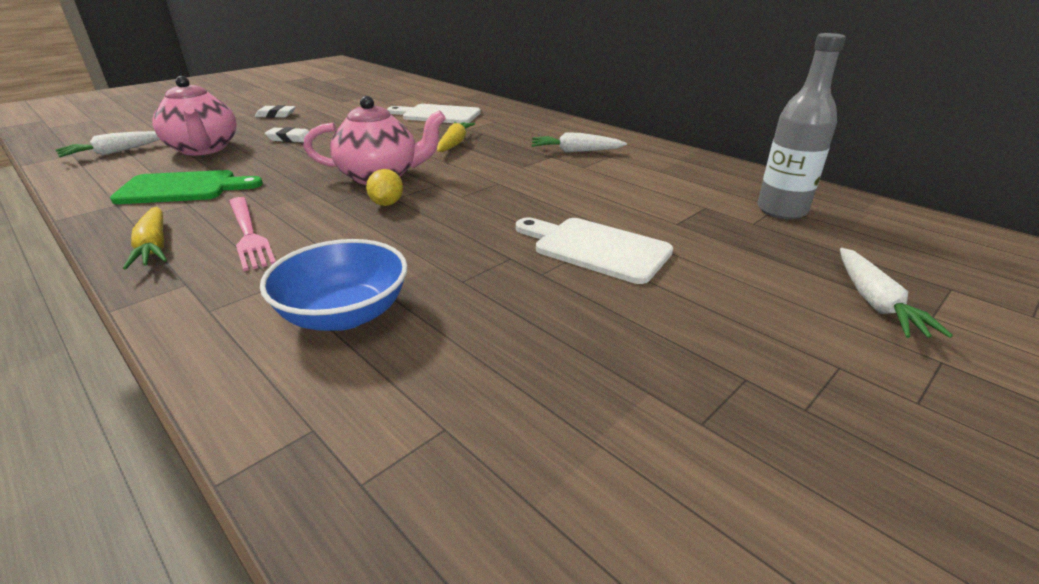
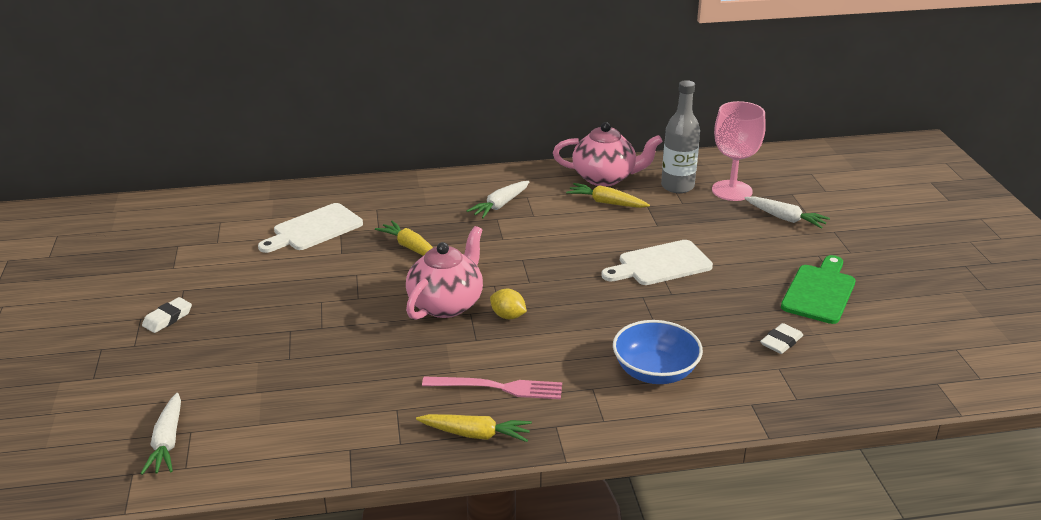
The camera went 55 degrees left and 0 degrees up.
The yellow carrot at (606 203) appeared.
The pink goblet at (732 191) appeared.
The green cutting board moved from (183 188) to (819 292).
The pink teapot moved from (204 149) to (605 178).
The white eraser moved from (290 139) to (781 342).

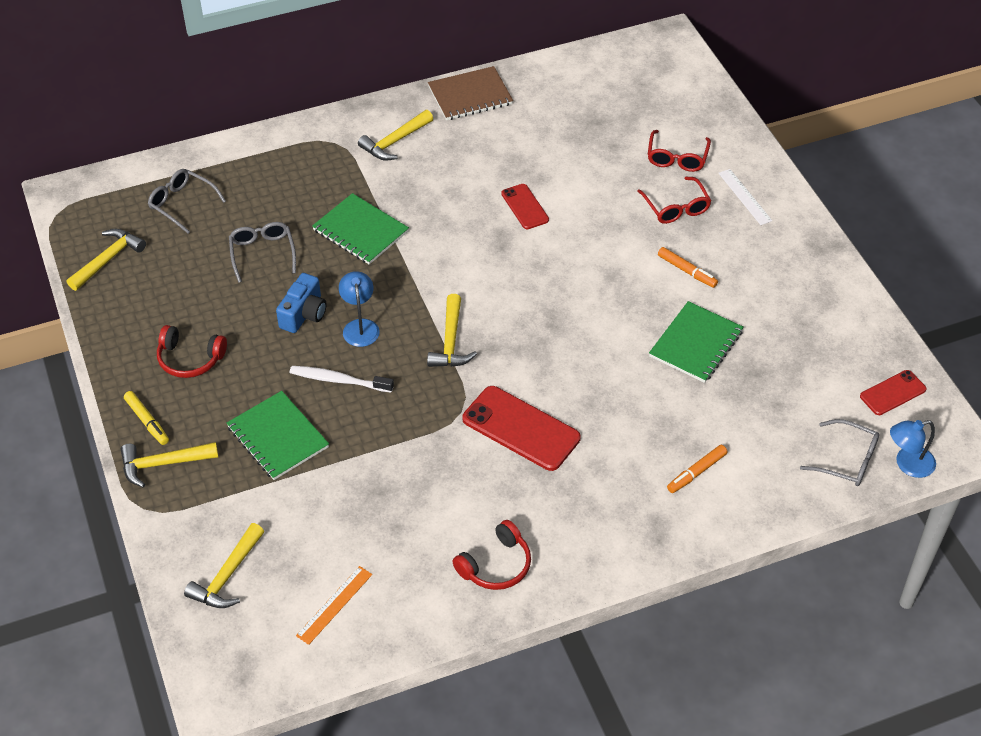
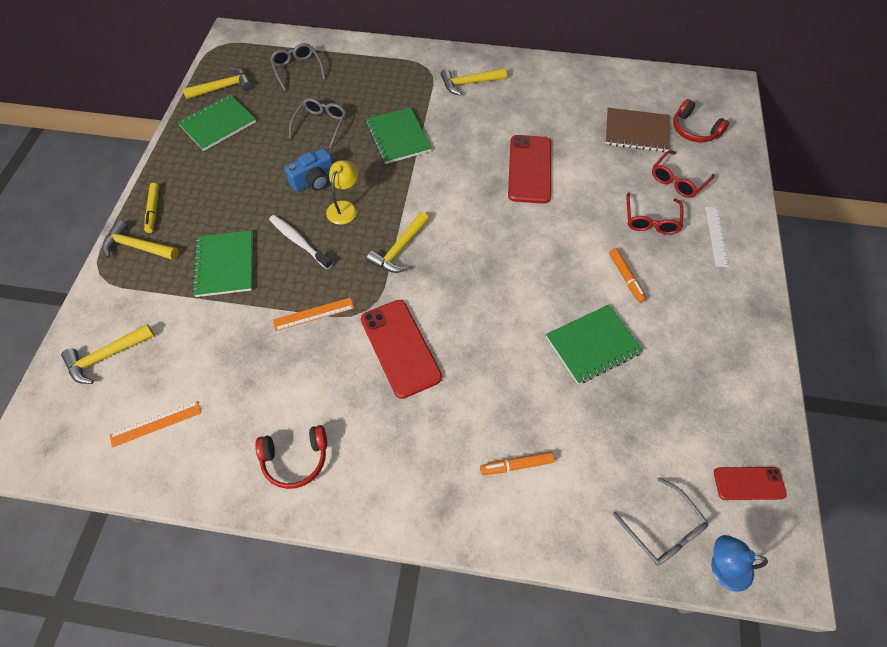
The camera went 30 degrees right and 10 degrees up.
The green notebook at (218 124) appeared.
The orange ruler at (313 314) appeared.
The red headphones moved from (190 359) to (694 130).
The brown notebook moved from (470 95) to (636 131).
The blue lamp at (360 326) became the yellow lamp at (344 207).
The red phone at (525 207) changed to 1.74 times the size.

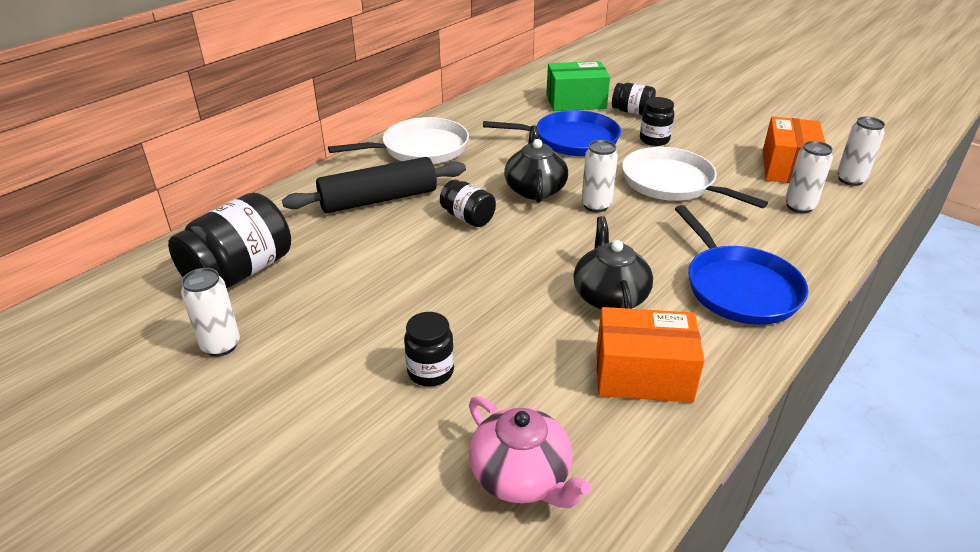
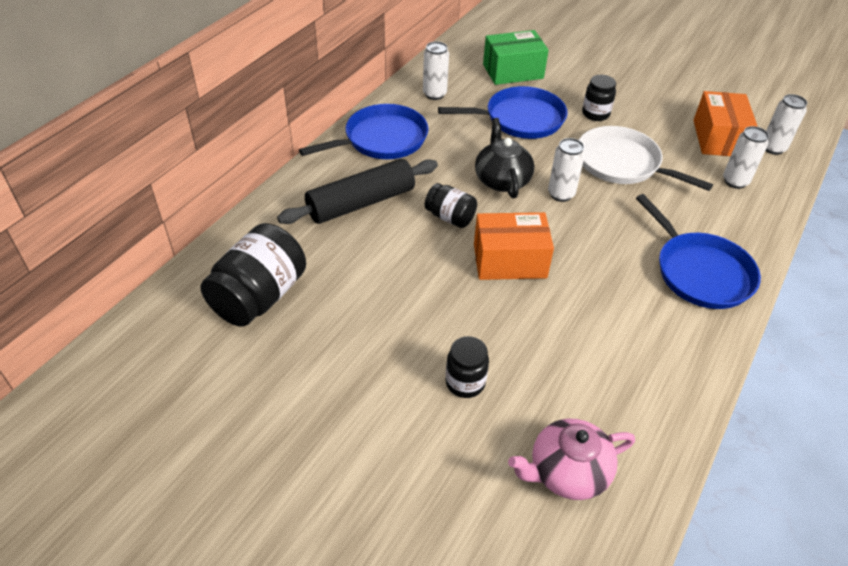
The camera went 10 degrees left and 10 degrees up.
The black teapot at (609 296) disappeared.
The black jar at (632 112) disappeared.
The white can moved from (221 345) to (434 94).
The orange box moved from (643 374) to (509 260).
The white pan at (421 149) became the blue pan at (382 139).
The pink teapot at (521 476) turned 120 degrees clockwise.

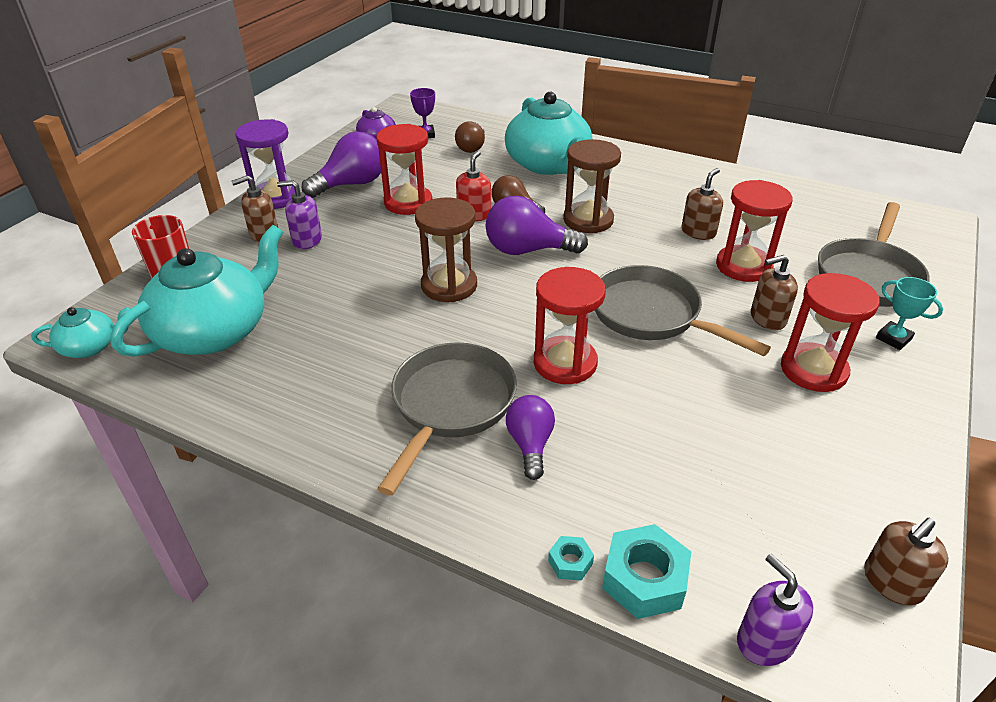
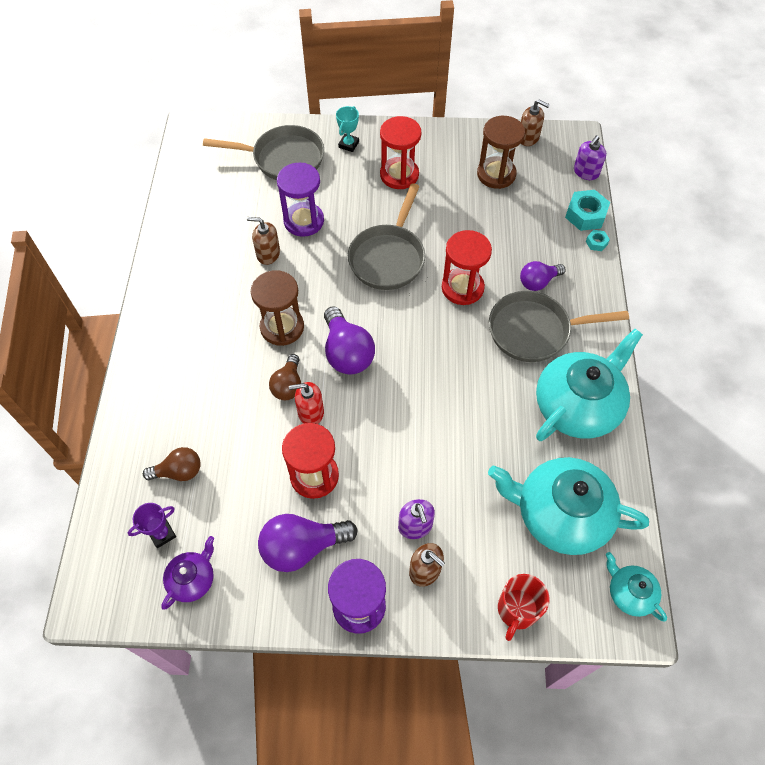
The camera went 115 degrees left and 20 degrees up.
The brown soap dispenser at (767 318) disappeared.
The brown hourglass moved from (449 285) to (496 174).
The turquoise teapot moved from (548 164) to (578 405).
The red hourglass at (743 266) became the purple hourglass at (304 221).
The purple light bulb at (352 184) turned 45 degrees counterclockwise.

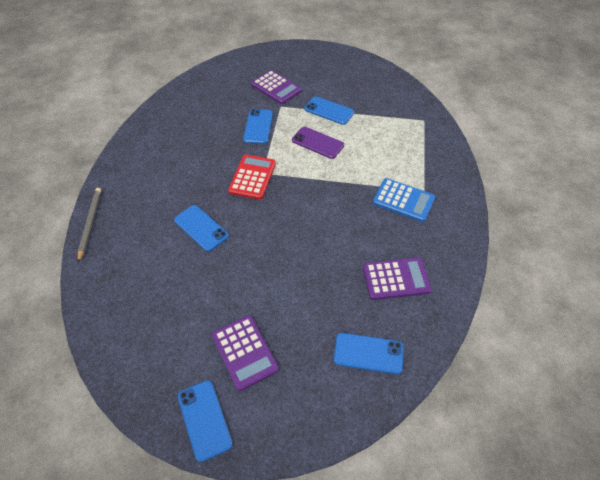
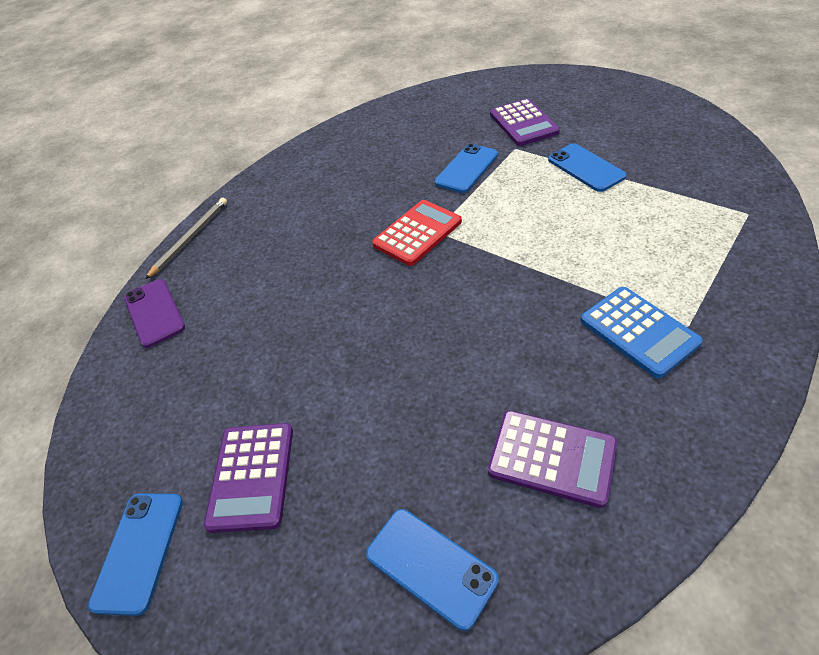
The camera went 35 degrees right and 5 degrees down.
The blue phone at (201 228) disappeared.
The purple phone moved from (317 143) to (154 313).

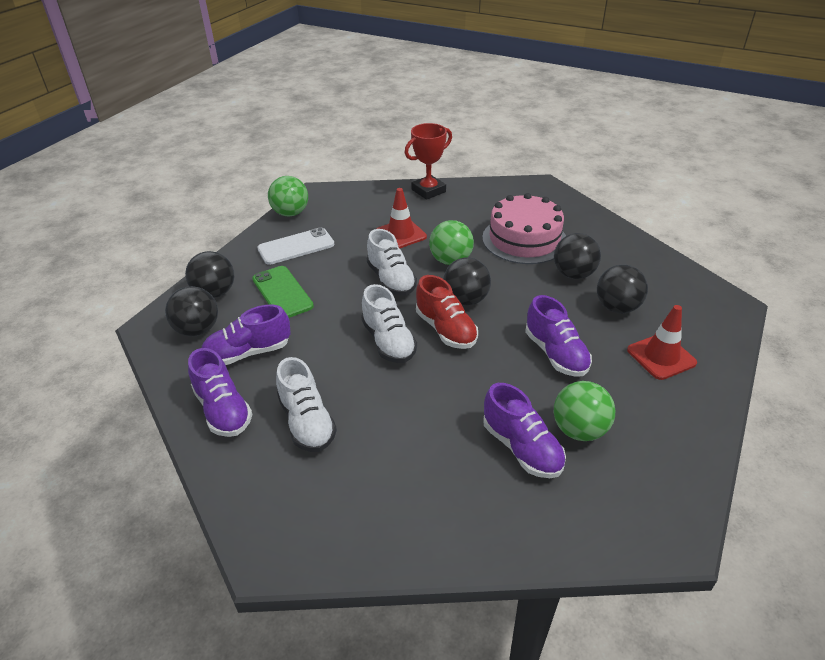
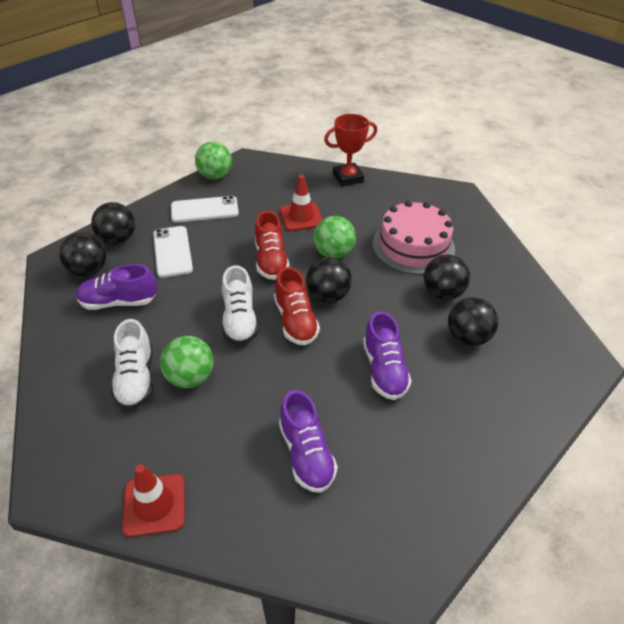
The camera went 15 degrees right and 5 degrees up.
The purple shoe at (223 410) disappeared.
The green ball moved from (579 430) to (190 377).
The red traffic cone moved from (661 356) to (154 505).
The green phone at (282 292) became the white phone at (172 251).
The white shoe at (391 280) became the red shoe at (271 260).

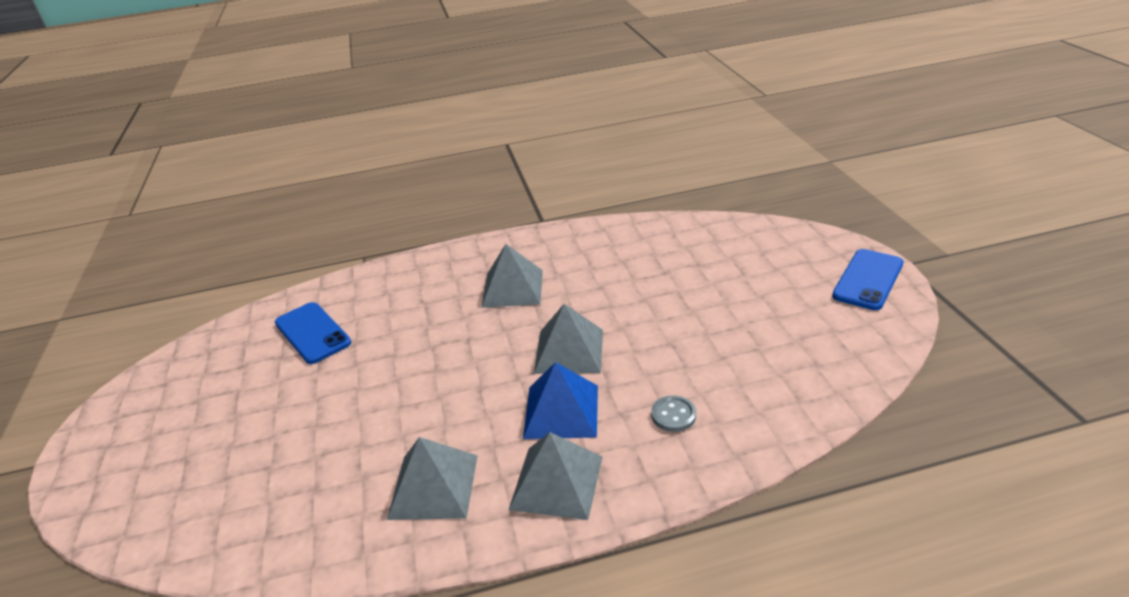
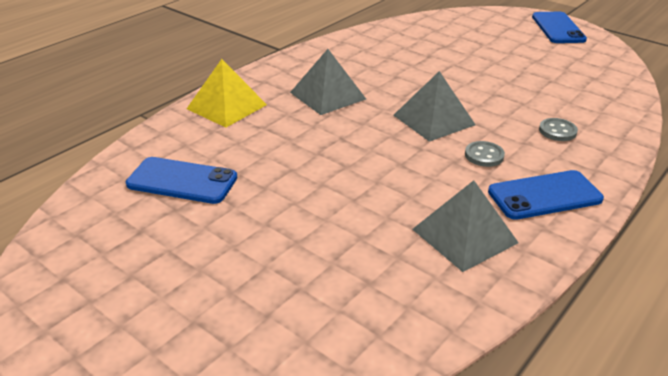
The camera went 40 degrees left and 0 degrees up.
The yellow pyramid at (226 106) appeared.
The grey pyramid at (556 482) was replaced by the blue phone at (544 195).
The blue pyramid at (561 411) was replaced by the grey button at (484 155).

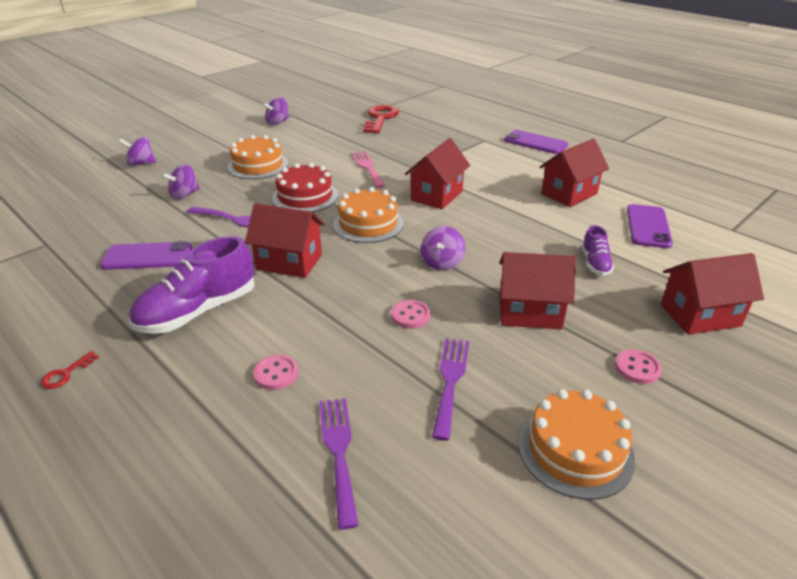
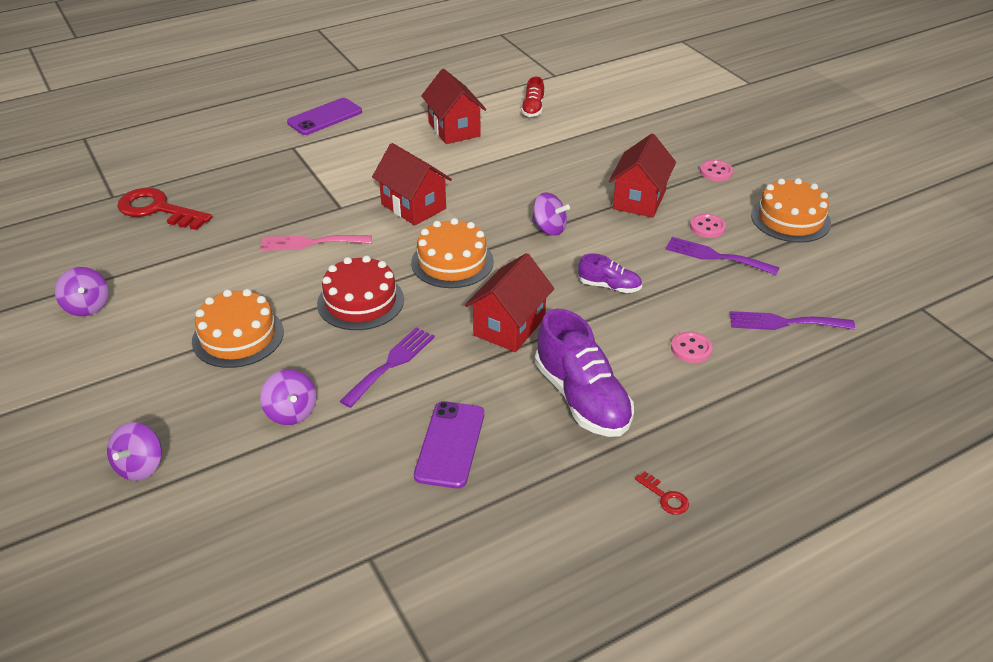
The camera went 75 degrees left and 5 degrees up.
The red house at (700 315) disappeared.
The pink button moved from (410 315) to (707 227).
The purple shoe moved from (595 263) to (609 286).
The purple phone at (648 226) was replaced by the red shoe at (533 109).

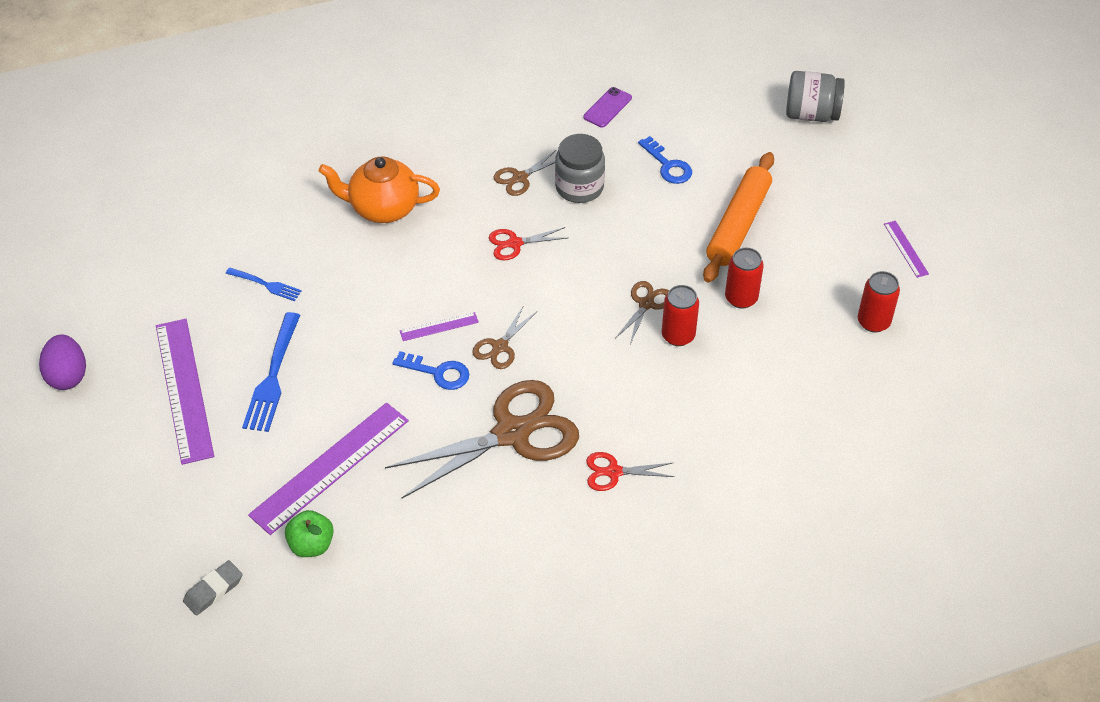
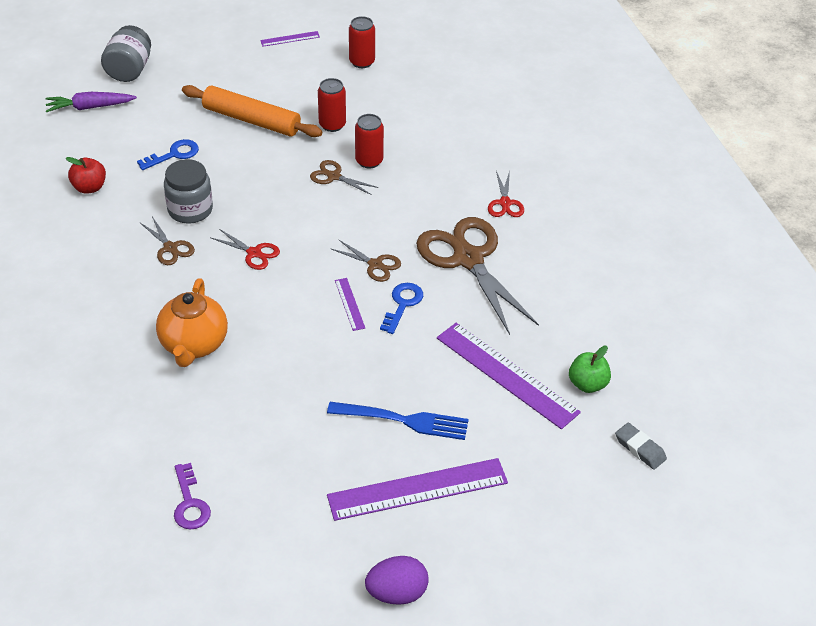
The camera went 90 degrees left and 5 degrees down.
The blue fork at (265 284) disappeared.
The purple carrot at (89 107) appeared.
The purple key at (189 503) appeared.
The purple phone at (607 108) was replaced by the red apple at (89 187).
The red scissors at (514 243) turned 45 degrees counterclockwise.

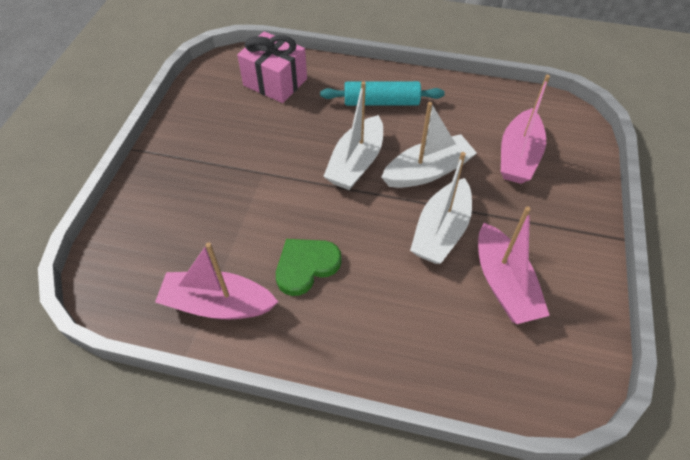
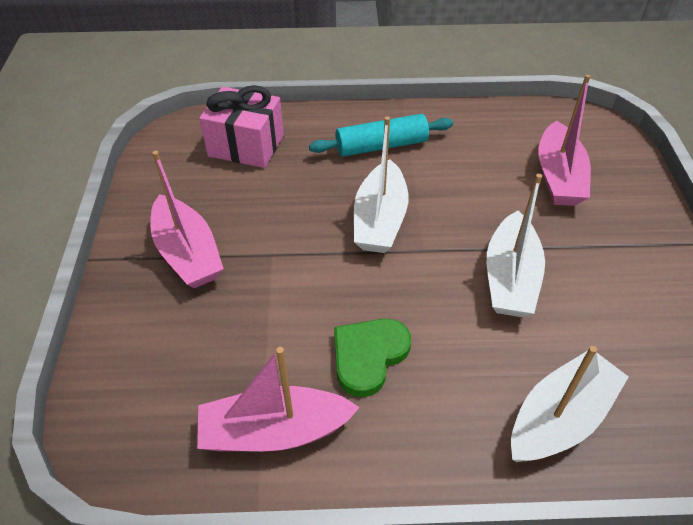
The camera went 15 degrees left and 5 degrees down.
The white boat moved from (427 171) to (559 418).
The pink boat moved from (504 284) to (188 253).

